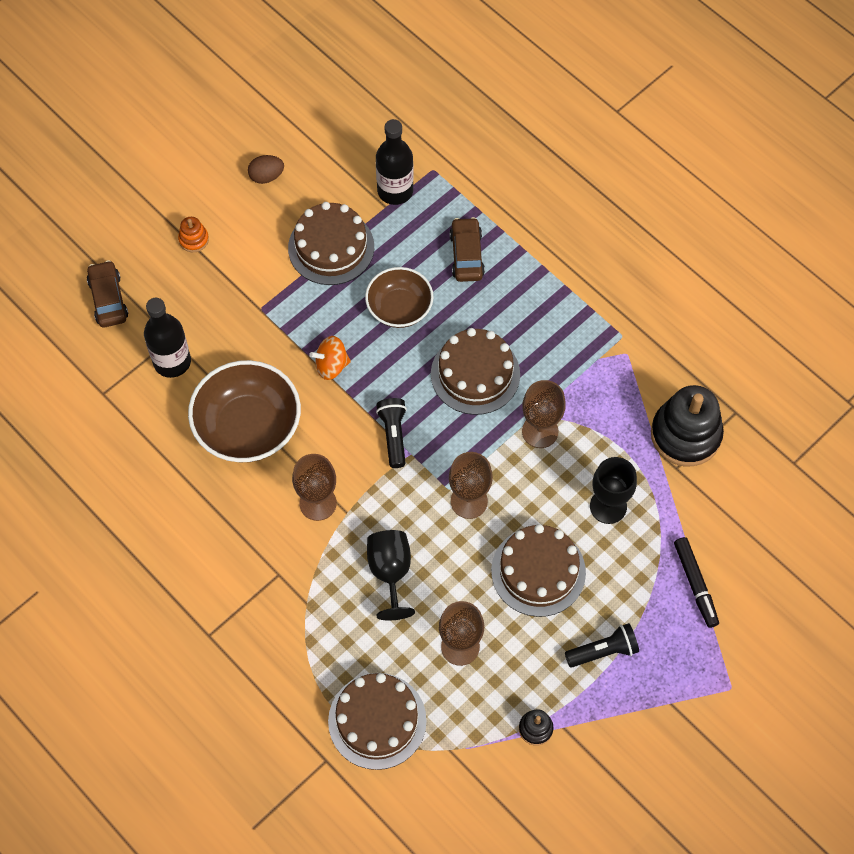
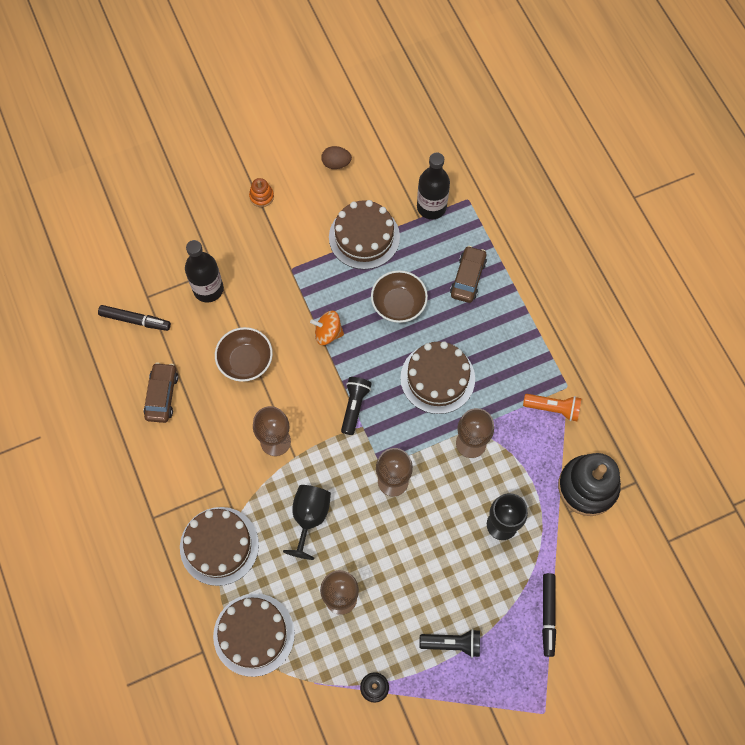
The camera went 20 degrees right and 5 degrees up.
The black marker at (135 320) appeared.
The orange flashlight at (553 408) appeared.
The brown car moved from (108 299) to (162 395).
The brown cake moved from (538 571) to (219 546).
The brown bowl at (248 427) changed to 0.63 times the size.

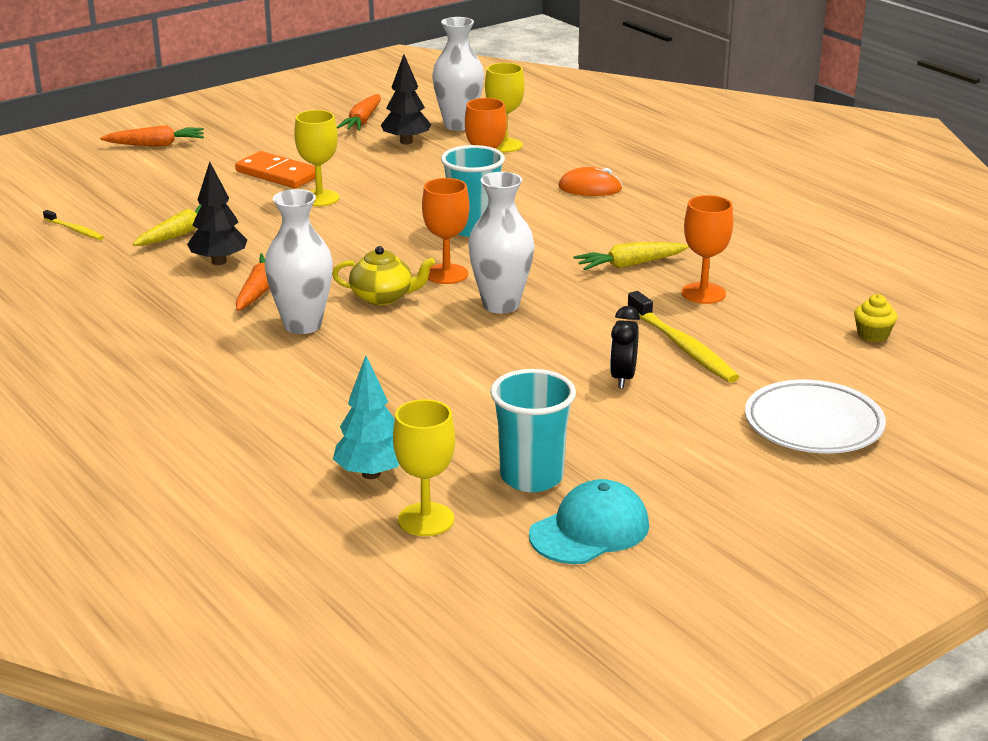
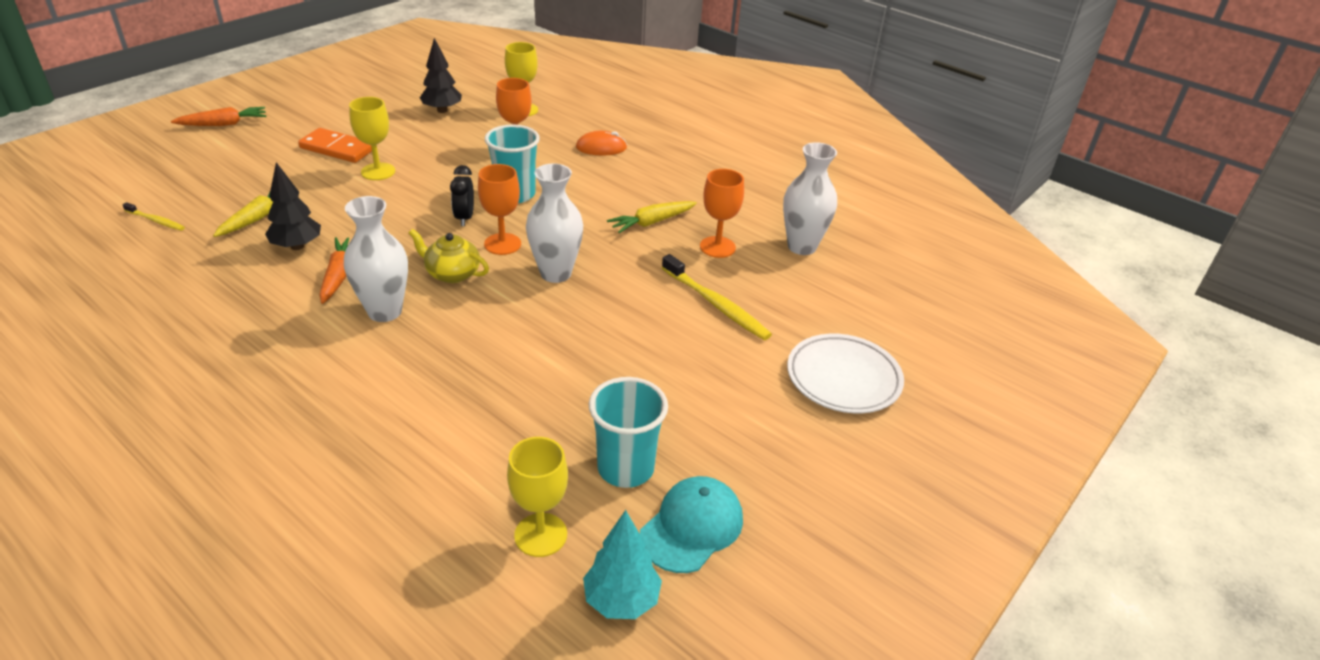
The camera went 15 degrees left and 10 degrees up.
The orange carrot at (362 121) disappeared.
The yellow cupcake at (873 335) disappeared.
The turquoise tree moved from (371 474) to (621 600).
The white vase moved from (458 125) to (801 247).
The black clock moved from (623 378) to (464 218).
The yellow teapot at (383 297) turned 150 degrees counterclockwise.

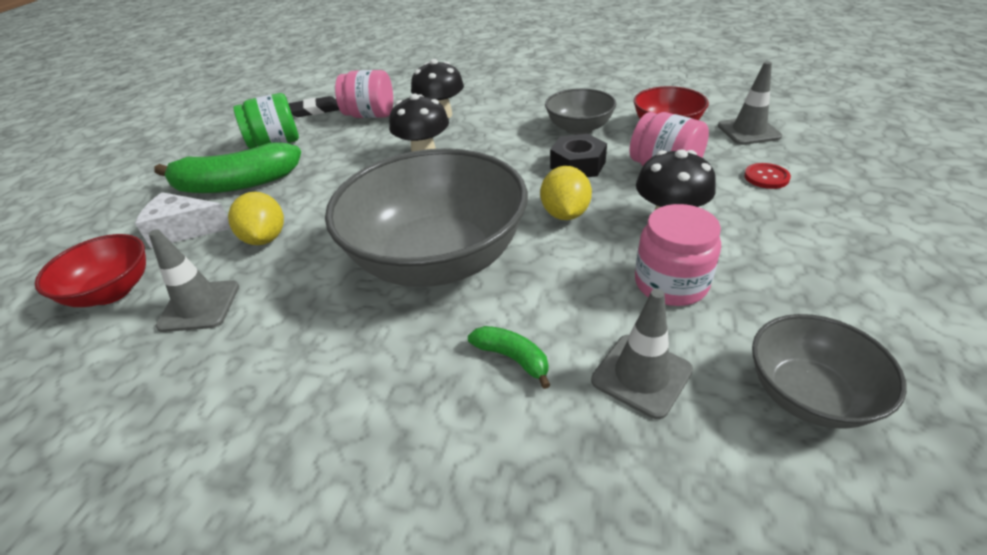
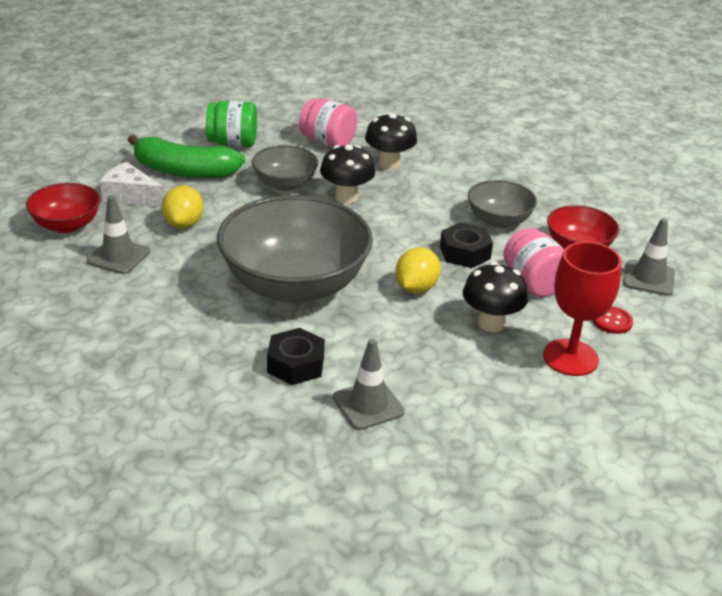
The camera went 20 degrees right and 5 degrees down.
The black eraser at (315 110) disappeared.
The pink jar at (670 283) disappeared.
The red goblet at (570 357) appeared.
The grey bowl moved from (808 394) to (285 184).
The green banana at (512 358) was replaced by the black nut at (296 364).

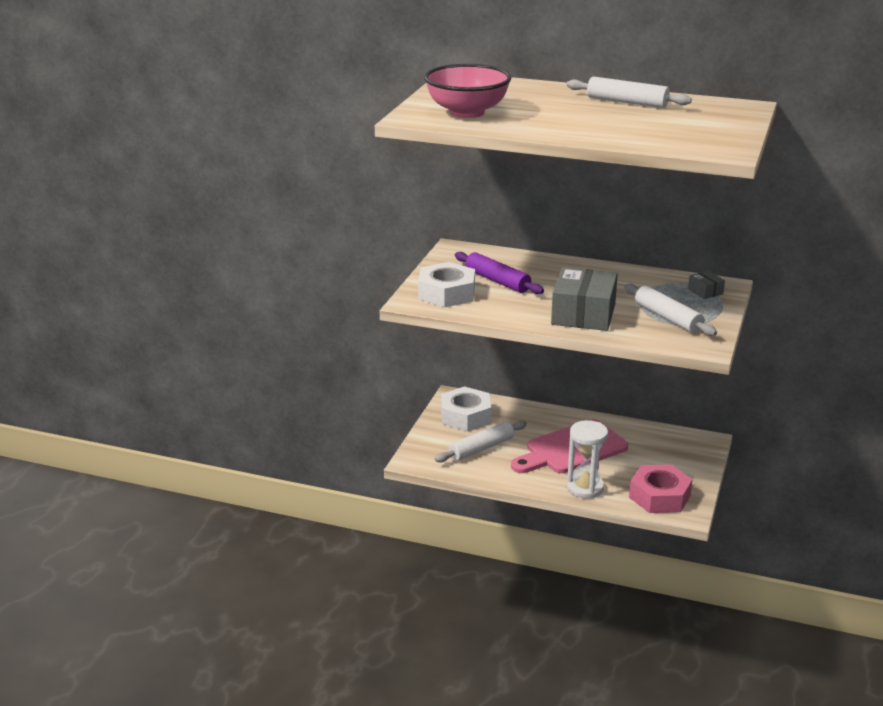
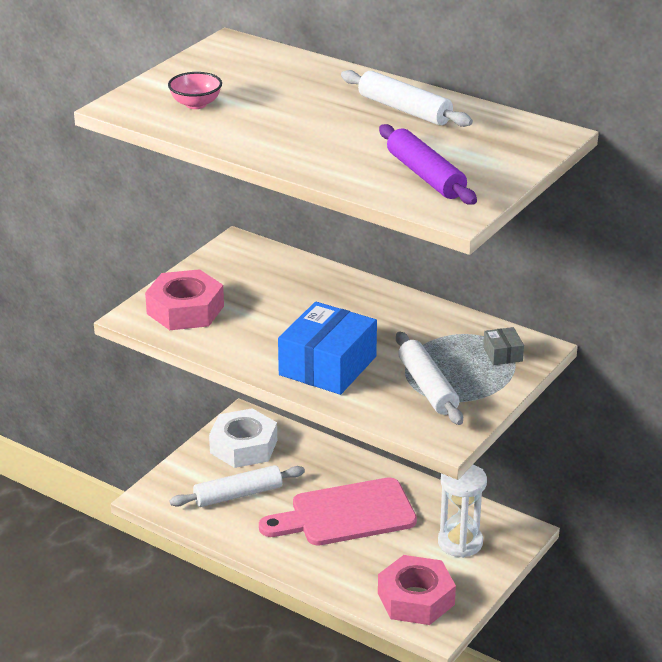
The camera went 15 degrees right and 5 degrees up.
The purple rolling pin moved from (497 281) to (425 176).
The white hourglass moved from (585 488) to (460 542).
The white nut at (446 293) became the pink nut at (185 310).
The grey box at (583 314) became the blue box at (328 366).
The pink bowl at (467 112) changed to 0.50 times the size.

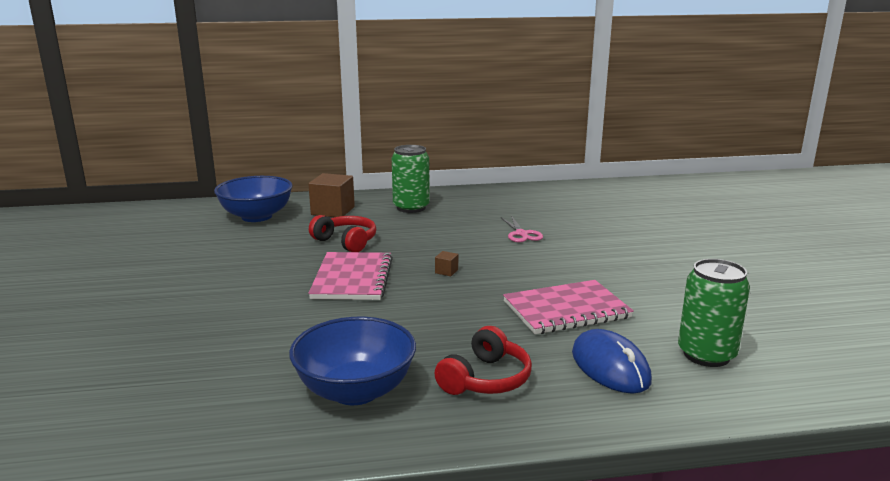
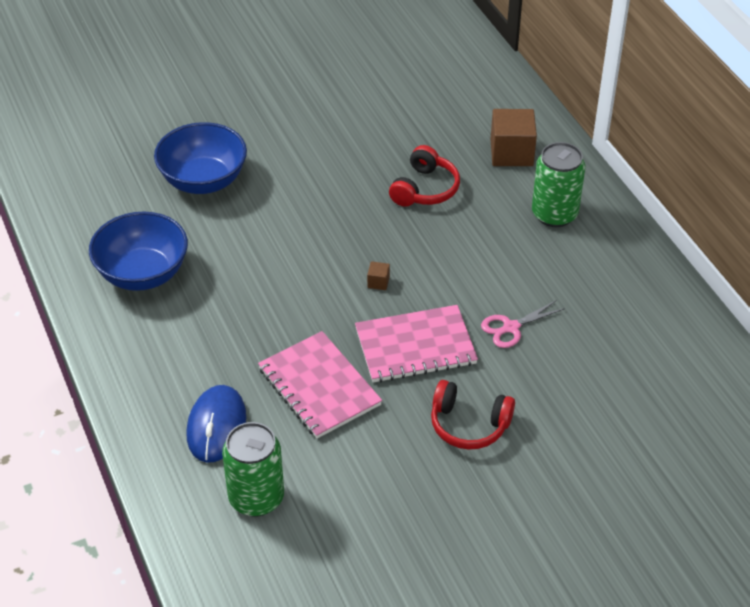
The camera went 75 degrees right and 25 degrees up.
The blue bowl moved from (256 216) to (203 180).
The pink notebook moved from (352 278) to (415 346).
The red headphones moved from (486 379) to (469 425).
The blue mouse at (610 366) turned 45 degrees counterclockwise.

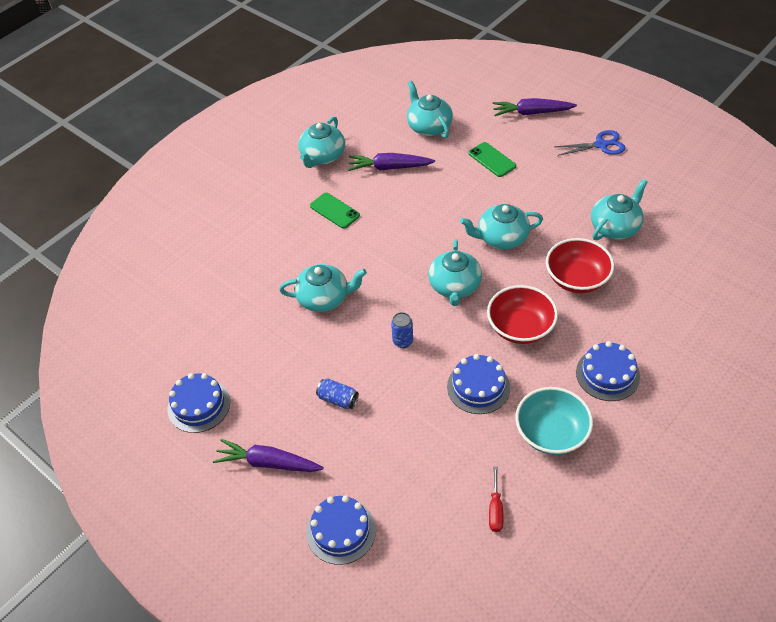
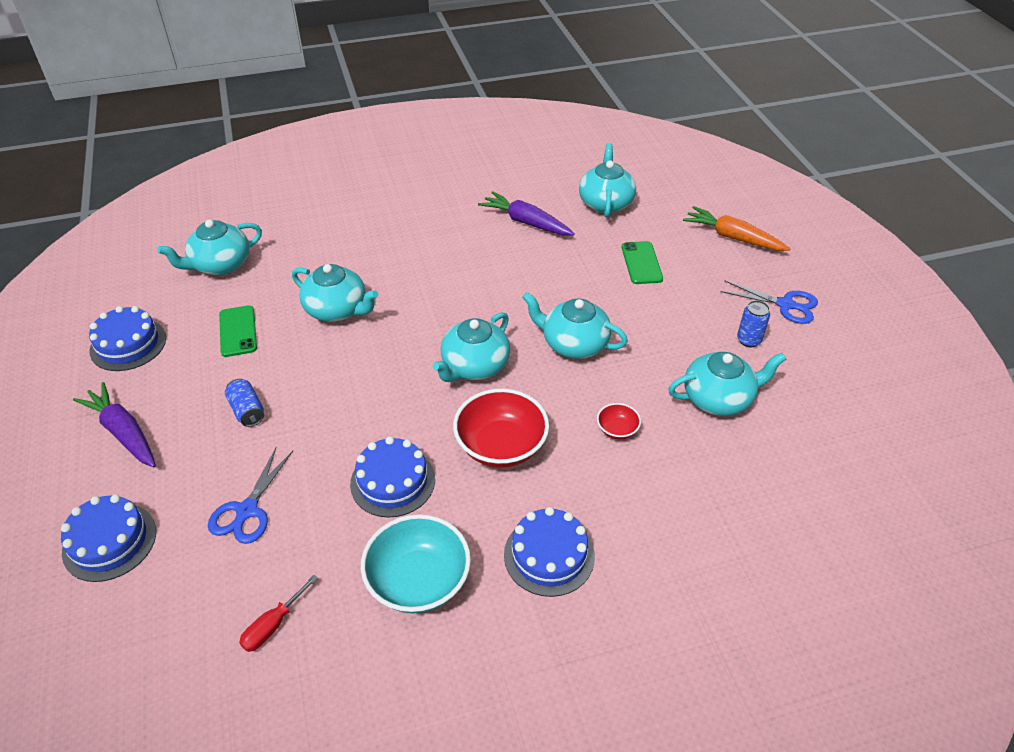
The camera went 30 degrees right and 5 degrees down.
The blue scissors at (247 510) appeared.
The turquoise teapot moved from (322 156) to (220 265).
The green phone moved from (334 211) to (238 331).
The blue can moved from (403 341) to (748 340).
The purple carrot at (531 113) became the orange carrot at (733 237).
The red bowl at (577 279) changed to 0.47 times the size.

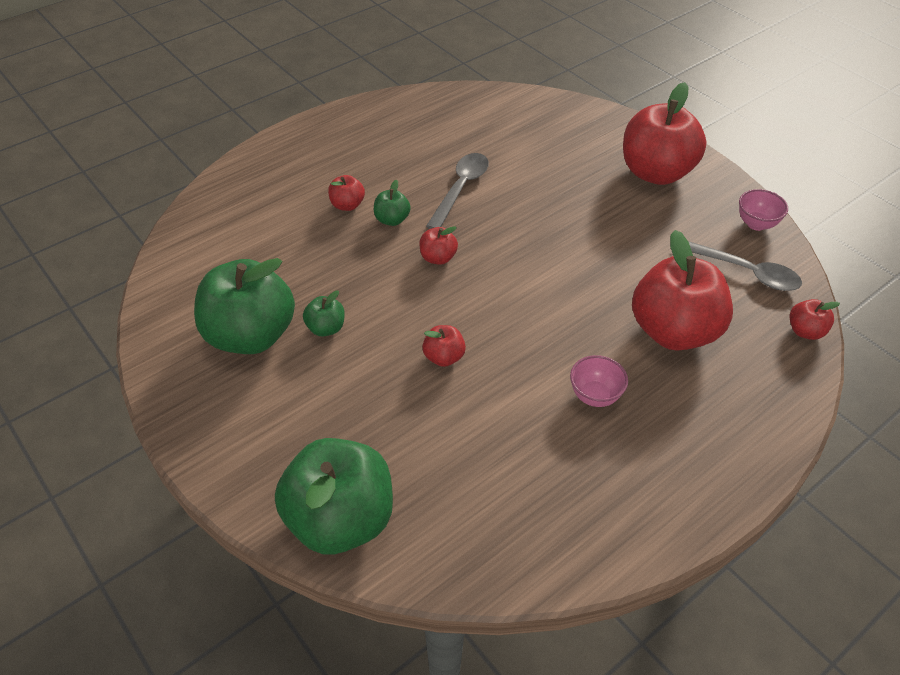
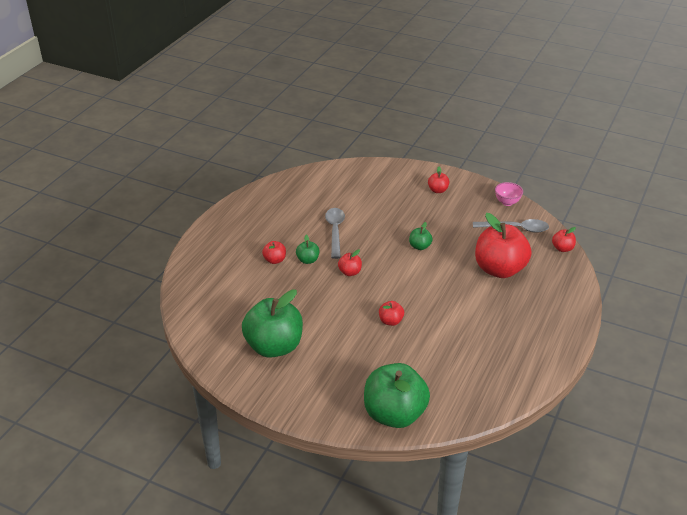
The camera went 25 degrees left and 10 degrees down.
The pink bowl at (594 396) disappeared.
The green apple moved from (326 328) to (420 246).
The red apple at (656 172) changed to 0.44 times the size.

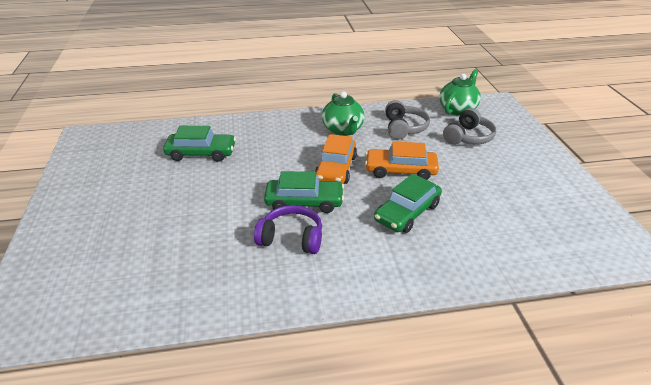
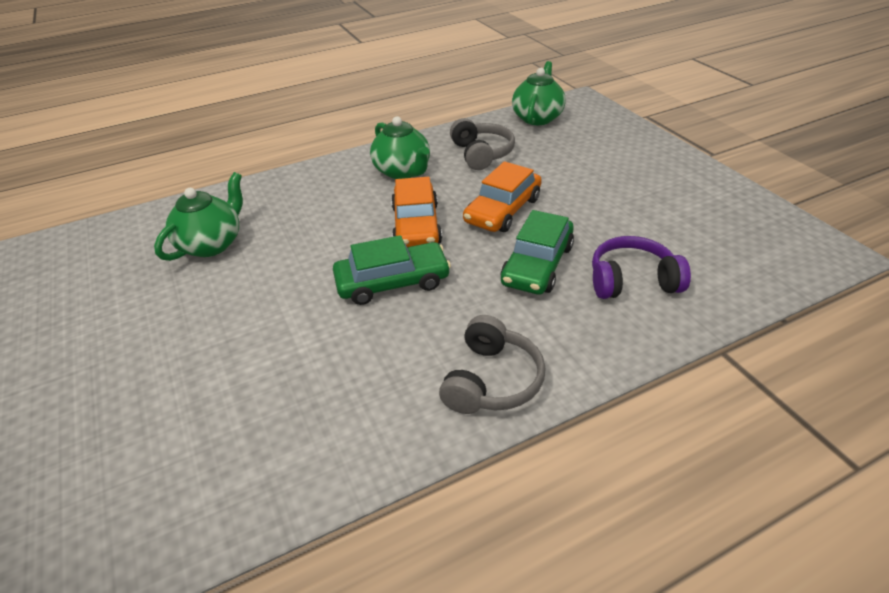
The camera went 15 degrees left and 5 degrees up.
The purple headphones moved from (291 238) to (632 281).
The grey headphones moved from (468 137) to (491 380).
The green car at (201 153) was replaced by the green teapot at (212 244).
The orange car at (400 170) turned 45 degrees counterclockwise.

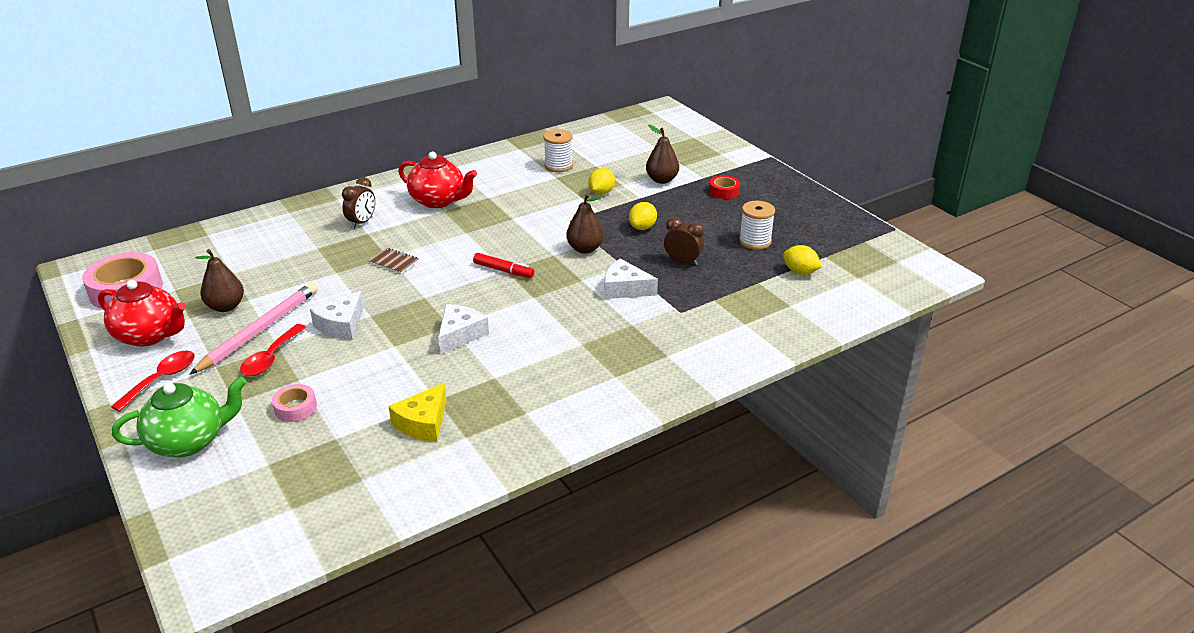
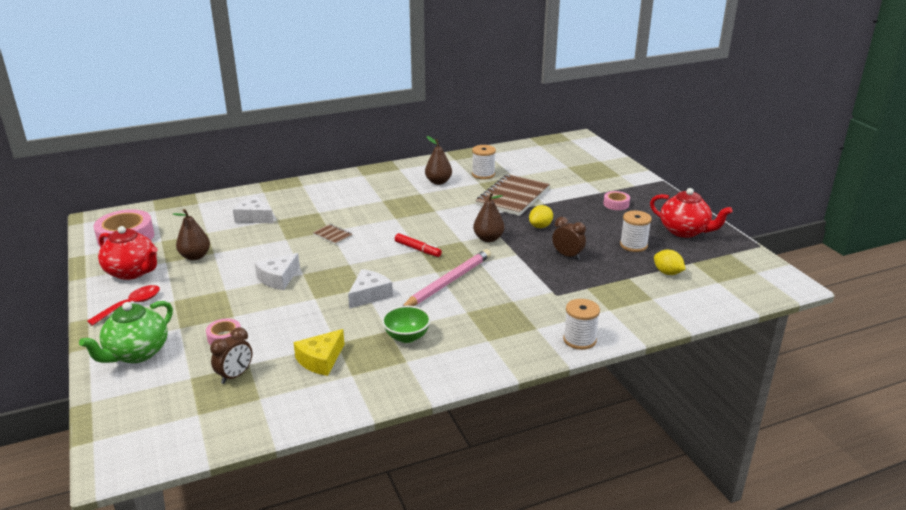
The camera went 10 degrees right and 5 degrees down.
The red spoon at (271 358) disappeared.
The green bowl at (406 337) appeared.
The white spool at (579 340) appeared.
The pink pencil moved from (259 330) to (448 282).
The brown clock moved from (362 222) to (235 376).
The red teapot moved from (438 201) to (684 231).
The white cheese moved from (625 289) to (254 217).
The brown pear moved from (662 180) to (438 182).
The yellow lemon at (601 192) was replaced by the brown notebook at (513 197).
The red tape at (724 191) became the pink tape at (616 204).
The green teapot at (189 441) turned 135 degrees clockwise.

